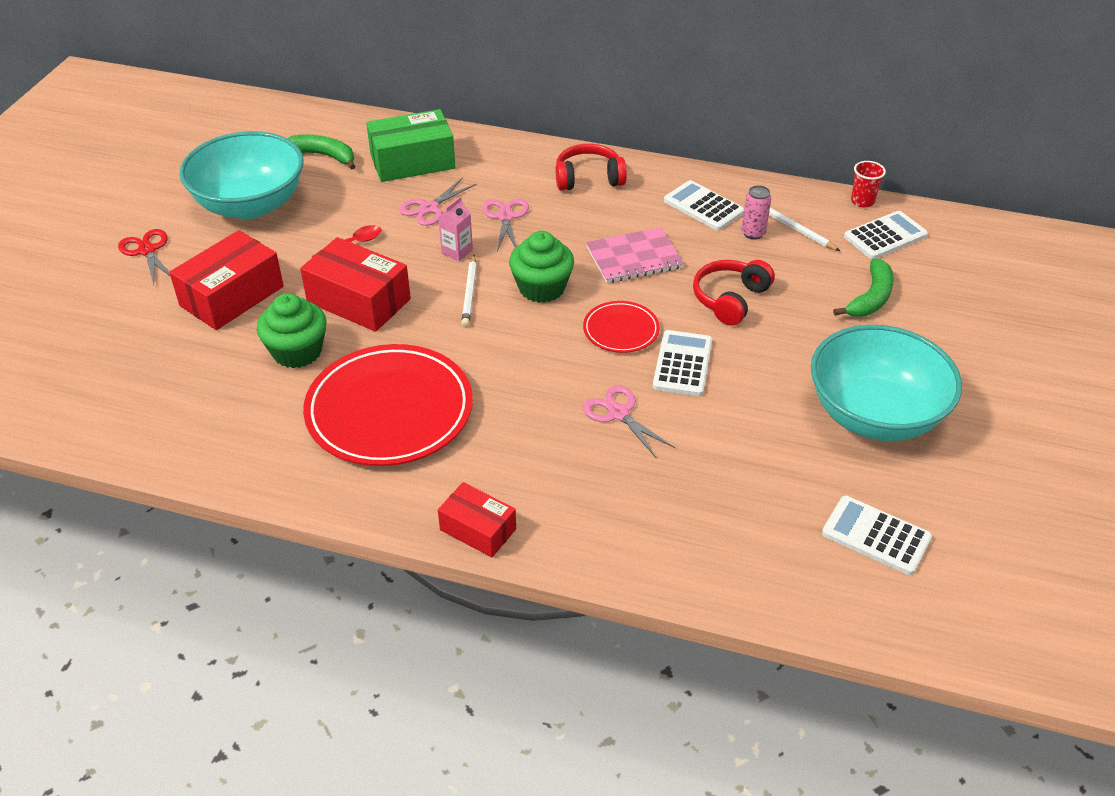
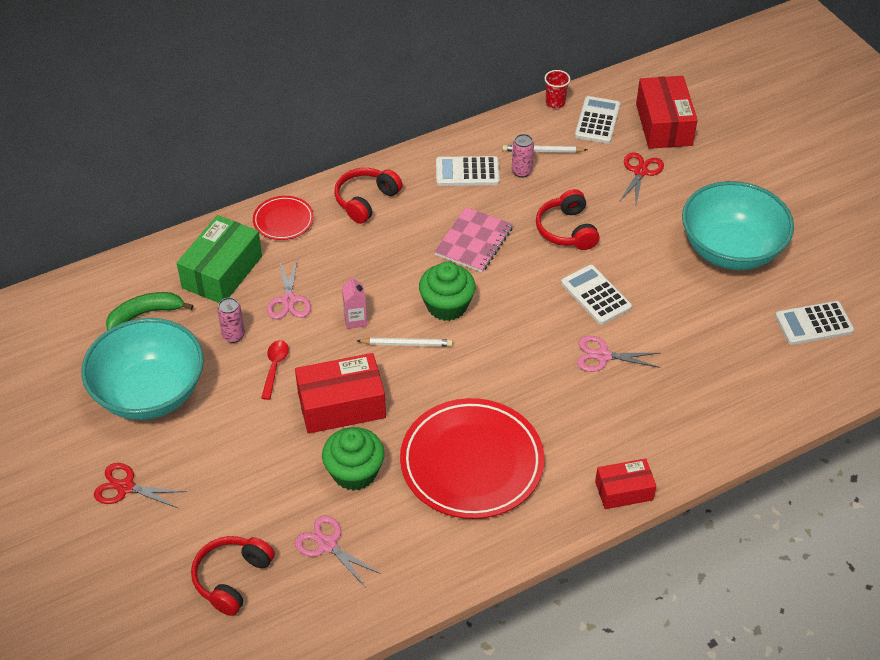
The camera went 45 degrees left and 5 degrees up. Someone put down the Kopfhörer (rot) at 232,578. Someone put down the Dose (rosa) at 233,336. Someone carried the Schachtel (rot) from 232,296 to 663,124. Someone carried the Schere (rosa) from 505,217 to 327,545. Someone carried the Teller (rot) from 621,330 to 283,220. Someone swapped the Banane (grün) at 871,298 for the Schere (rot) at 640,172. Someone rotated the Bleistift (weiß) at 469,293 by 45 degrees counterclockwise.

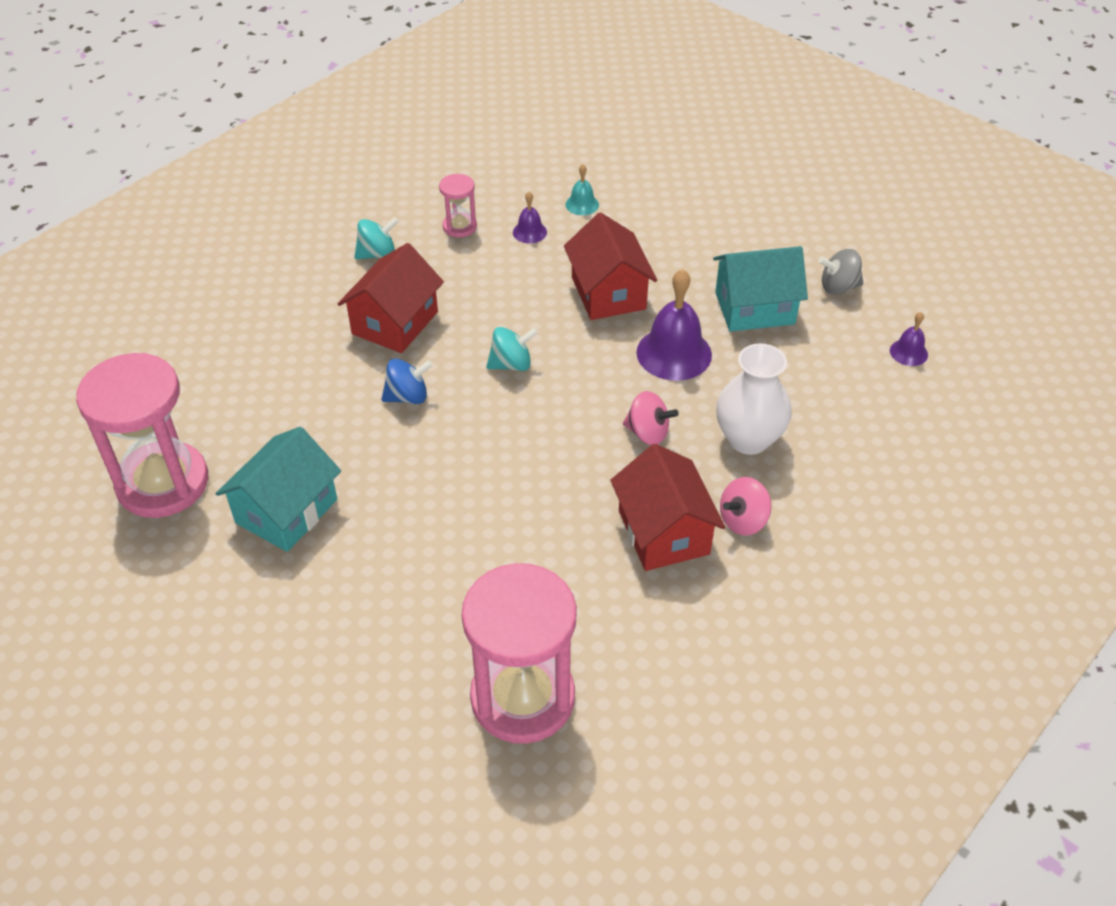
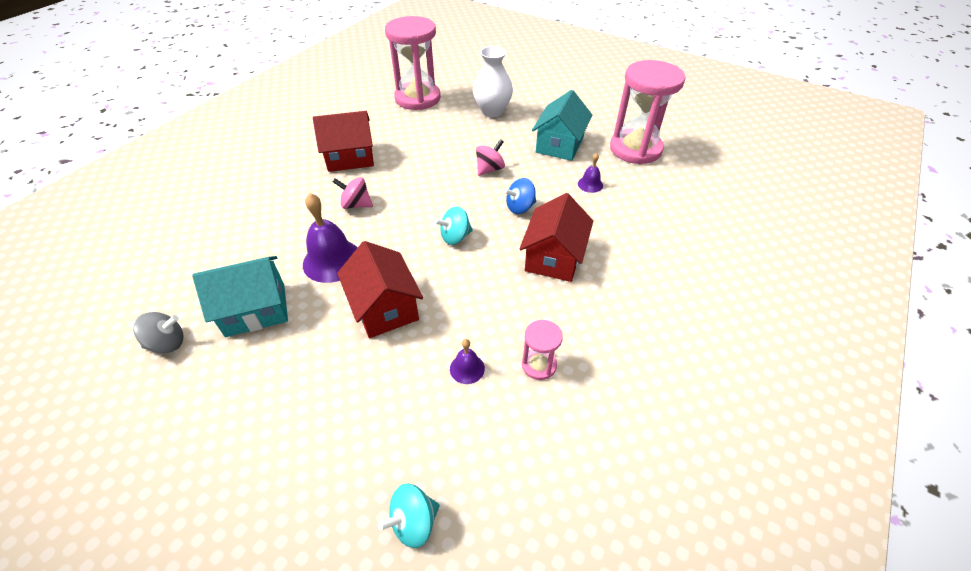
The camera went 170 degrees right and 0 degrees up. Someone took away the Glocke (türkis) at 582,204. Someone carried the Kreisel (türkis) from 377,254 to 413,522. Someone carried the Vase (weiß) from 748,439 to 492,111. Someone carried the Kreisel (rosa) from 743,520 to 490,169. Someone carried the Glocke (lila) from 908,352 to 590,184. Someone rotated the Haus (rot) at 663,532 by 75 degrees counterclockwise.

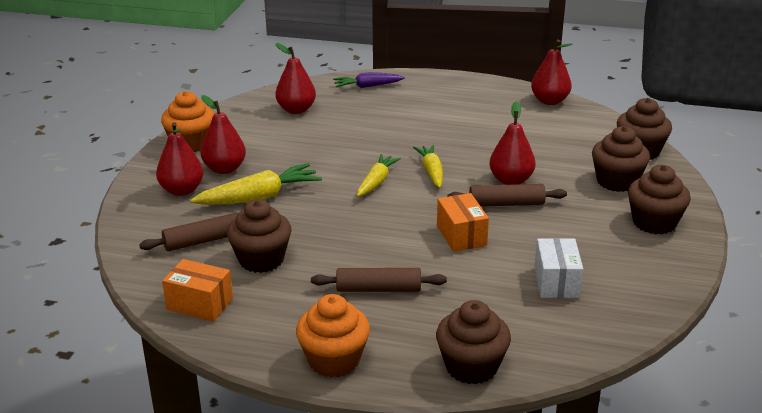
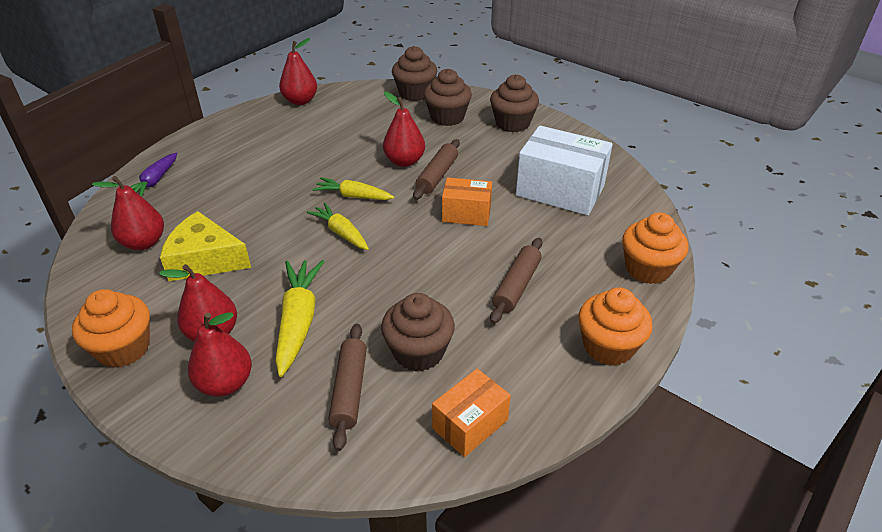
The camera went 65 degrees left and 10 degrees up. Someone put down the Käse (gelb) at 205,259. Someone repainted the Muffin (braun) at 471,367, which became the Muffin (orange) at 647,269. Someone scaled the Schachtel (weiß) at 556,282 by 1.72.

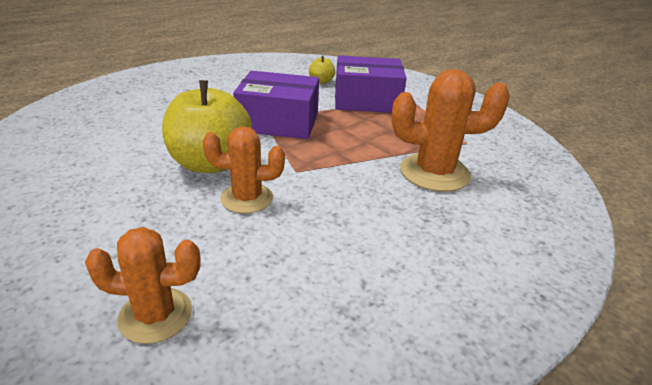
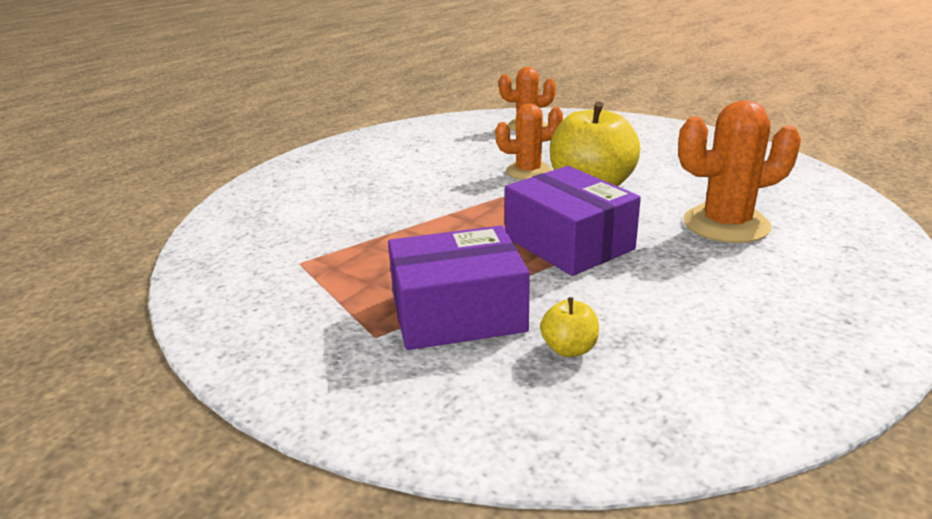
The camera went 170 degrees right and 5 degrees down. Someone carried the Kaktus (orange) from 434,173 to 726,224. Someone rotated the Schachtel (lila) at 278,122 by 60 degrees clockwise.

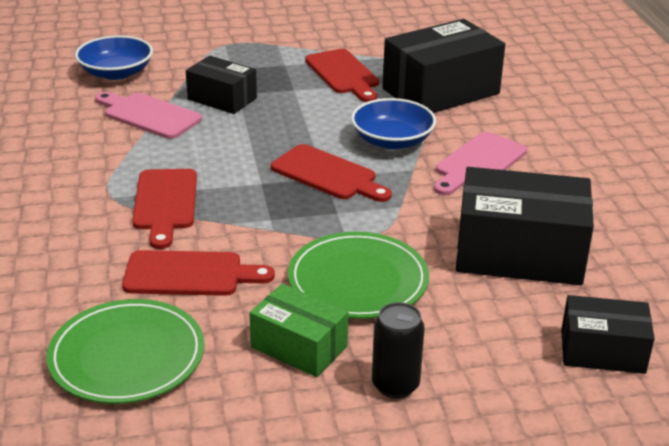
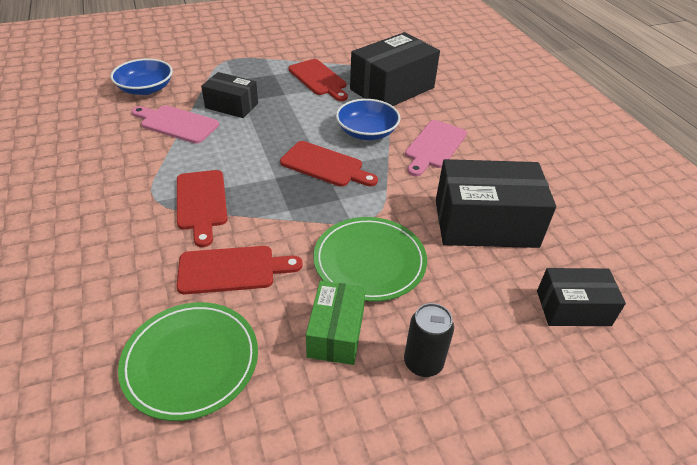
The camera went 10 degrees left and 10 degrees up. Someone rotated the Schachtel (grün) at 299,347 by 75 degrees clockwise.

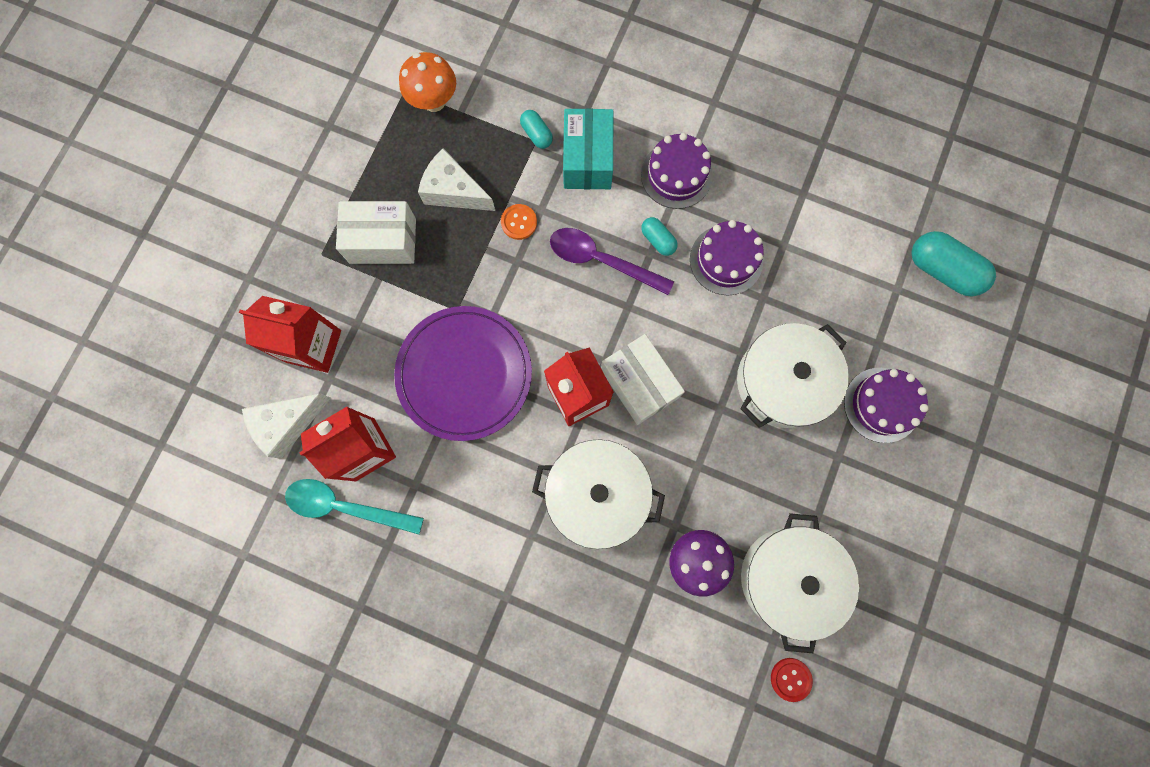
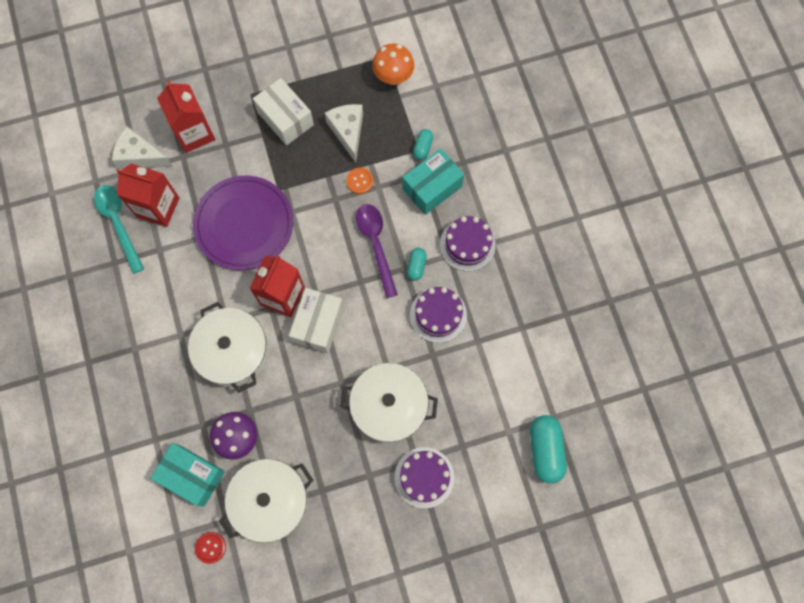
The camera went 50 degrees right and 5 degrees down. Someone put down the Schachtel (türkis) at 192,475.

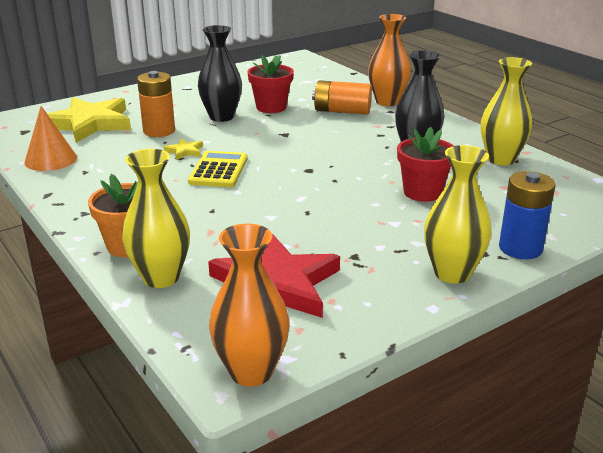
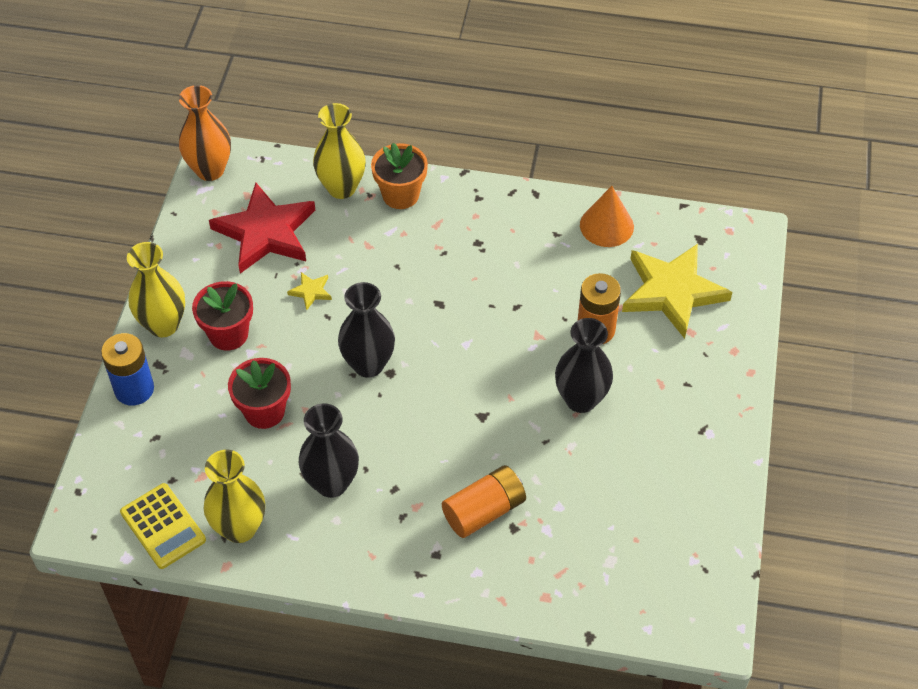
The camera went 135 degrees right and 25 degrees up. Someone took away the Vase (orange) at 387,102. Someone put down the Vase (schwarz) at 368,364. Someone carried the Stern (gelb) from 185,151 to 311,291. Someone carried the Taschenrechner (gelb) from 219,170 to 163,526. Someone carried the Blumentopf (rot) from 271,107 to 228,334.

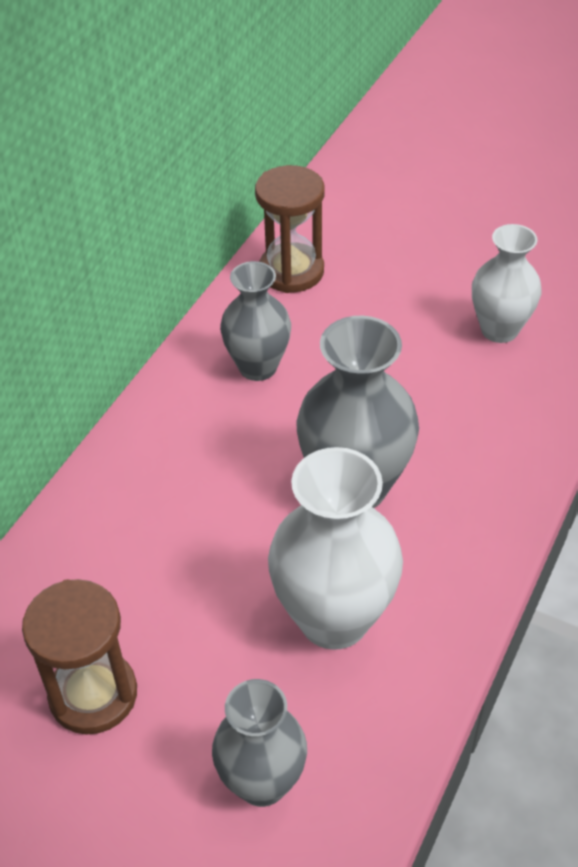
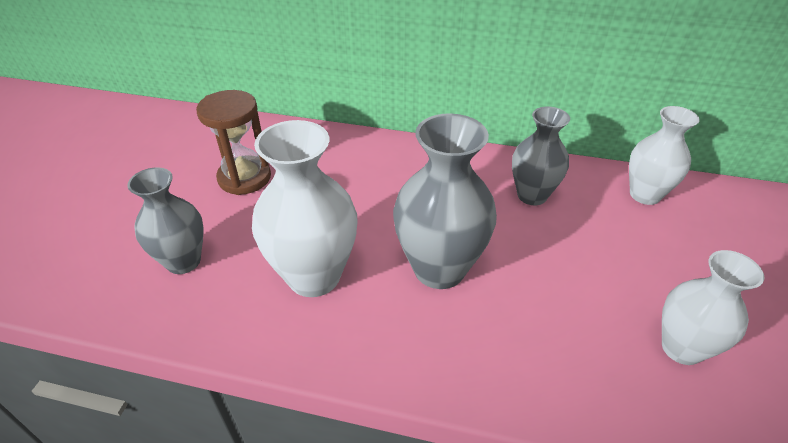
The camera went 75 degrees right and 5 degrees down. Someone swapped the Sanduhr (braun) at 291,271 for the Vase (weiß) at 645,195.

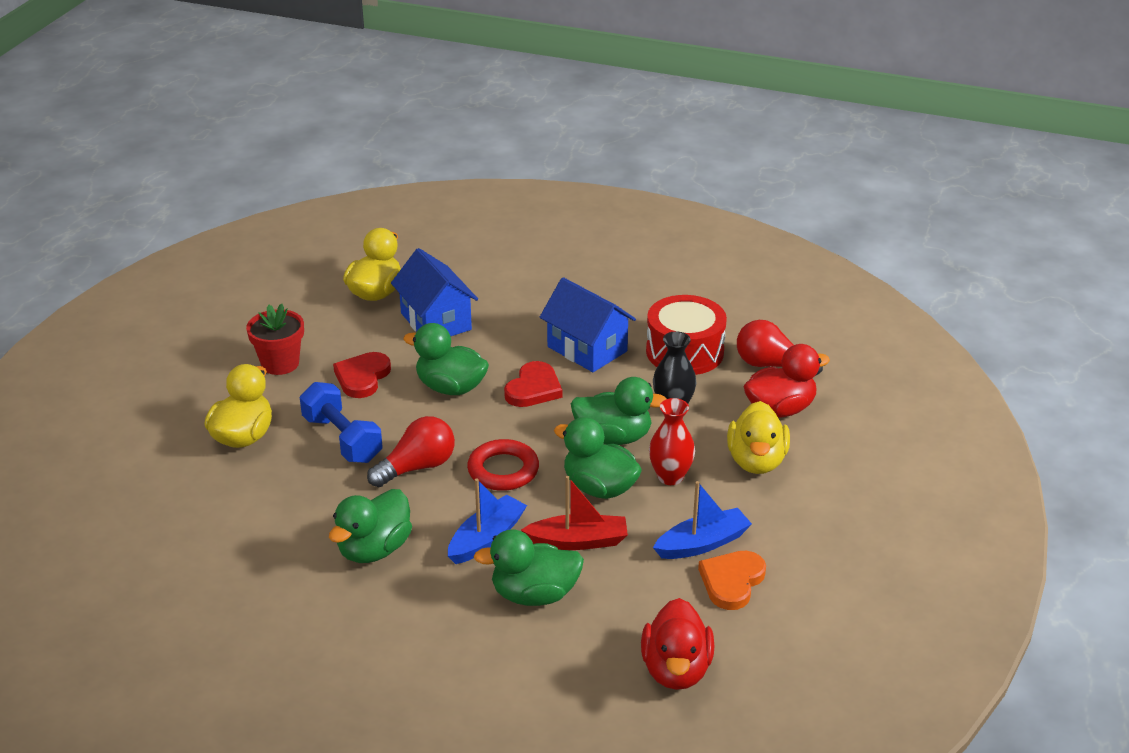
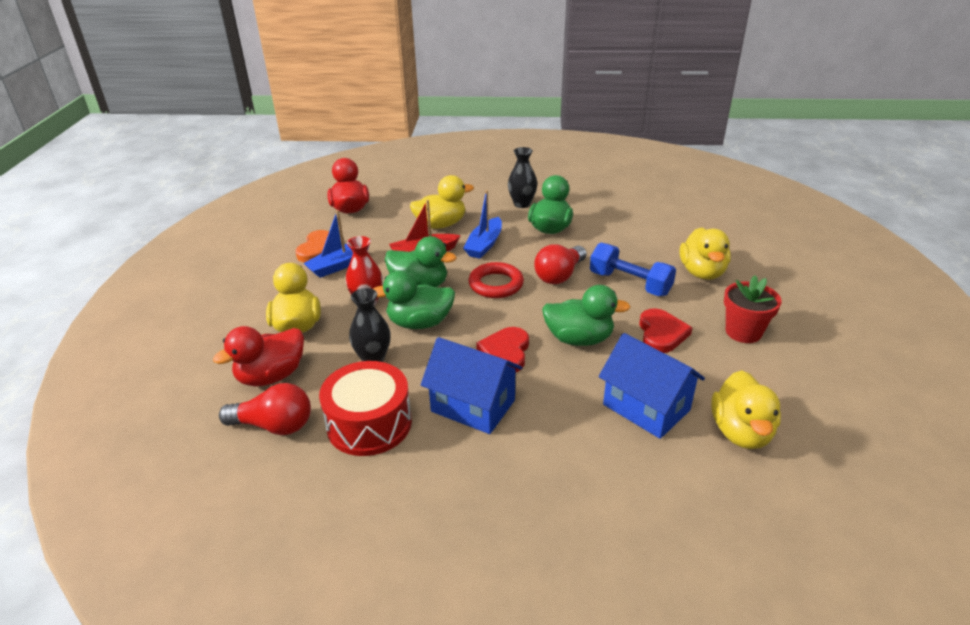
The camera went 165 degrees right and 0 degrees up. Someone put down the Vase (schwarz) at 522,204. Someone repainted the Ente (grün) at 534,595, which became the Ente (gelb) at 441,225.

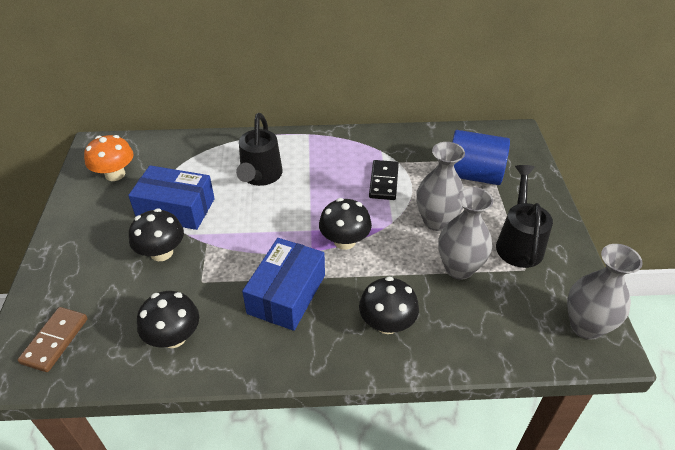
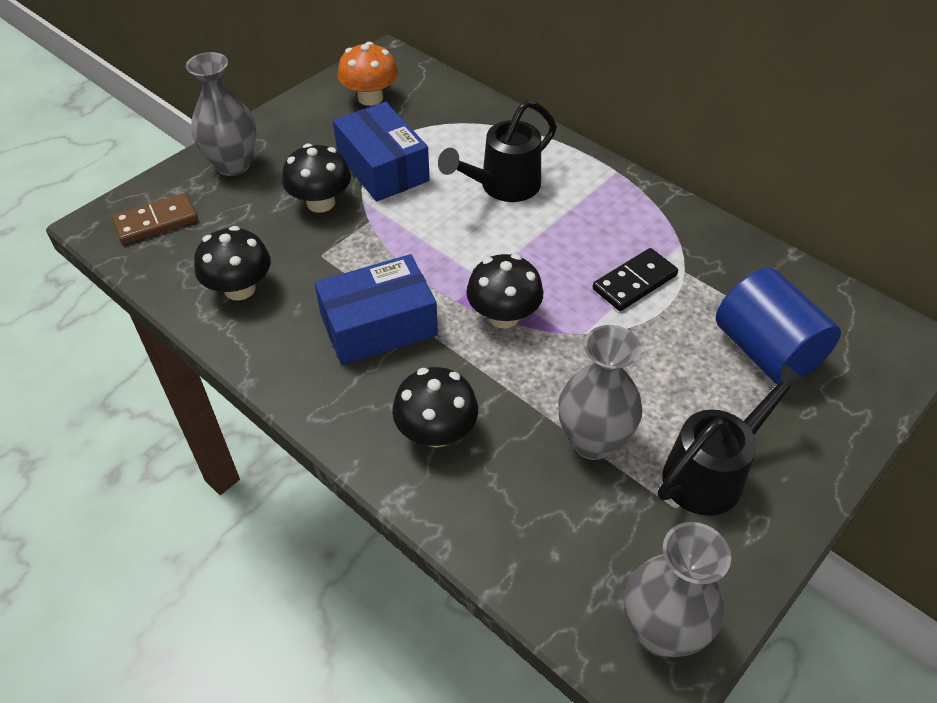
The camera went 45 degrees right and 5 degrees up. Someone carried the Vase (grau) from 436,221 to 233,165.

